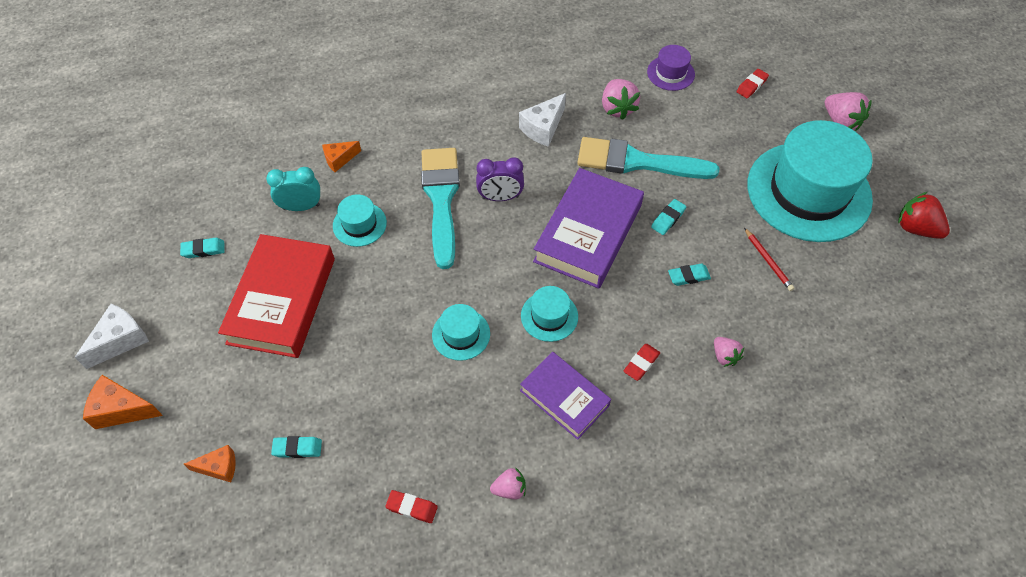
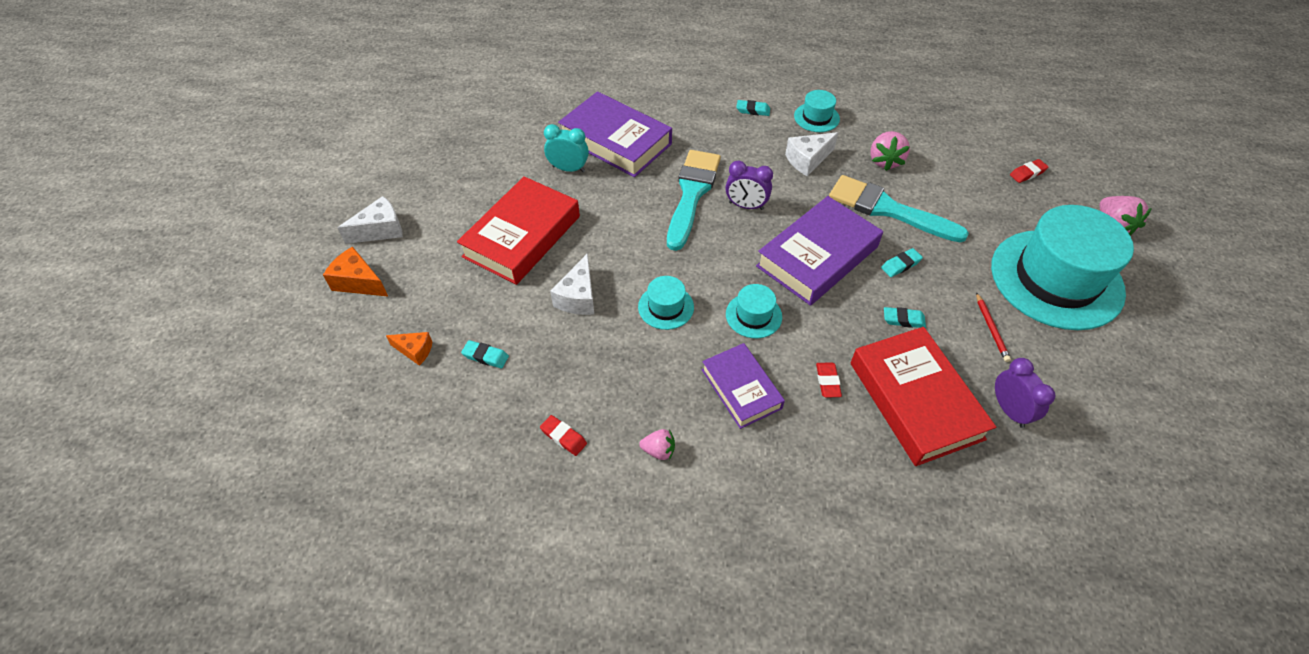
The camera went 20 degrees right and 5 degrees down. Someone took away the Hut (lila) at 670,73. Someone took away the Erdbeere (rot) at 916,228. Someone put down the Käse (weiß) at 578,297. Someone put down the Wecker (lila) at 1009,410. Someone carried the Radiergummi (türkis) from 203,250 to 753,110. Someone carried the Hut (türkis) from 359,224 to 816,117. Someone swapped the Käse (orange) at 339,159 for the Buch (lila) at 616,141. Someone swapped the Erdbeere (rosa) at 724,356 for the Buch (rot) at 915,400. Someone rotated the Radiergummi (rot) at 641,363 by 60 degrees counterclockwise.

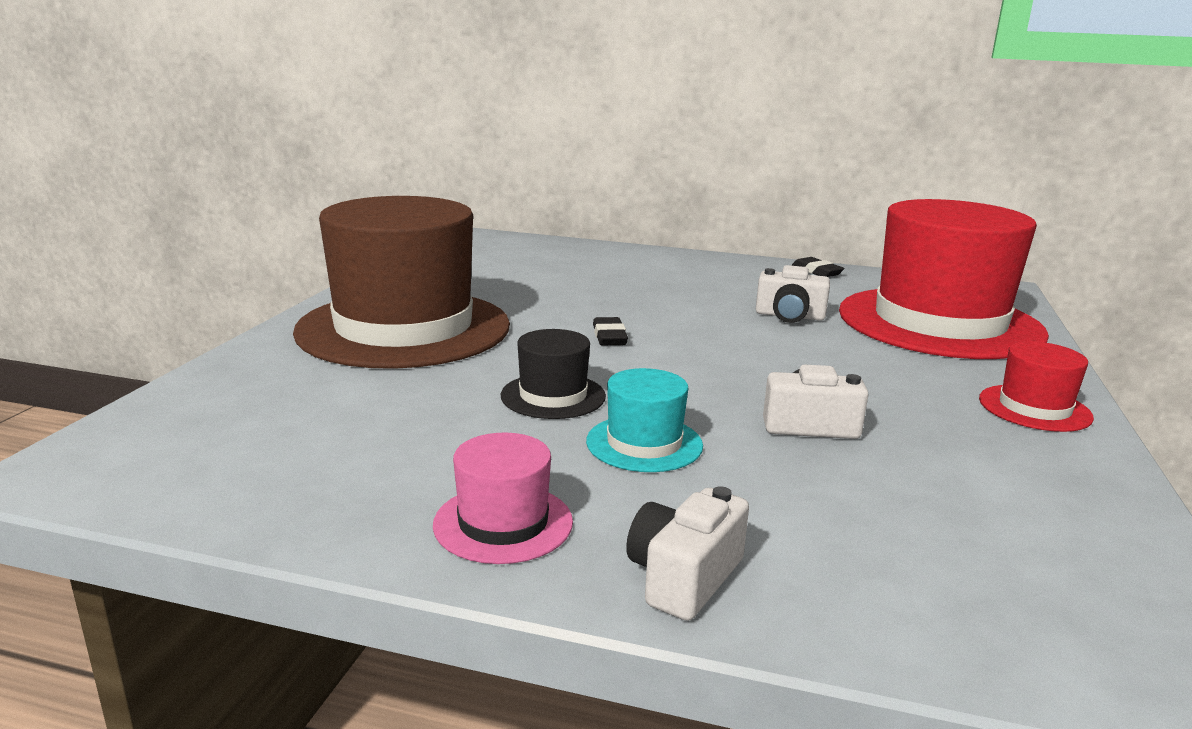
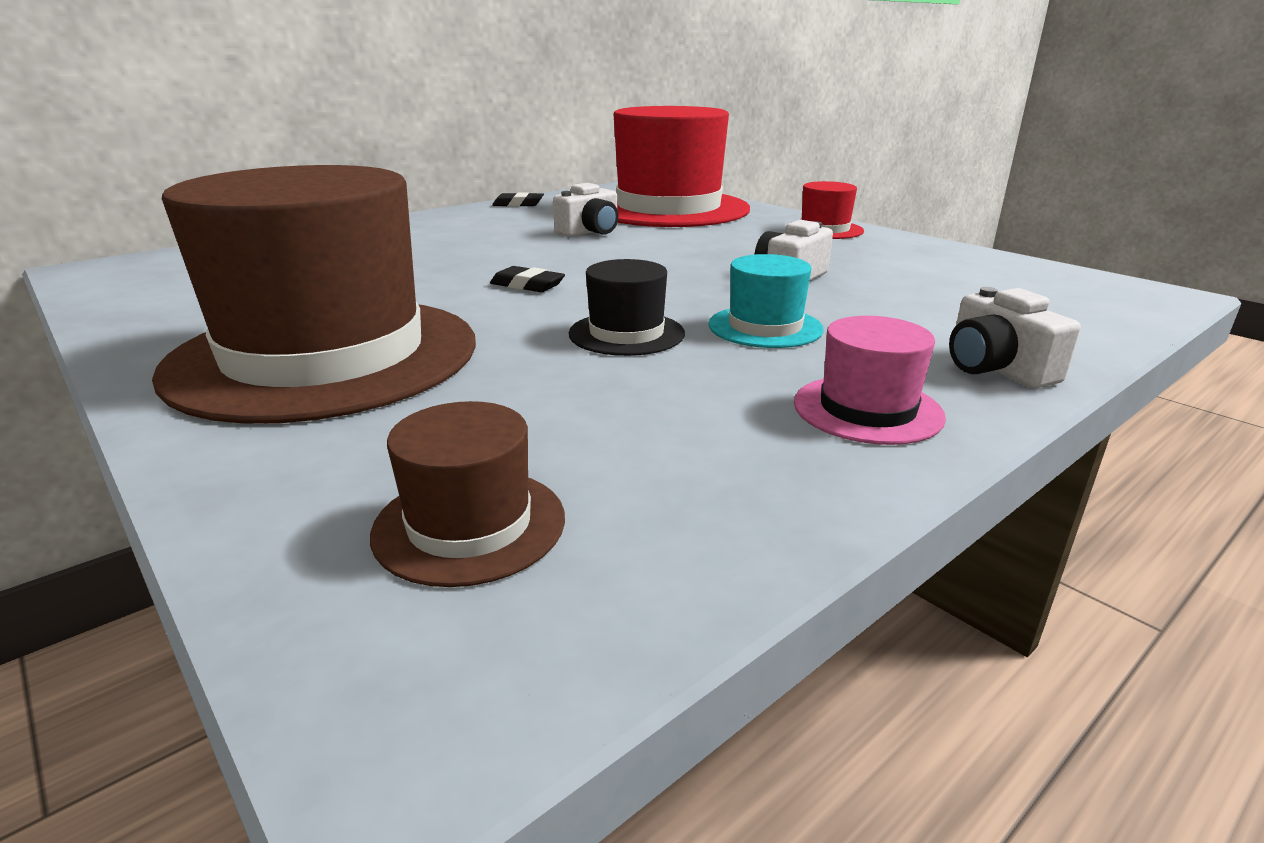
The camera went 55 degrees left and 5 degrees up. Someone put down the Hut (braun) at 469,525.

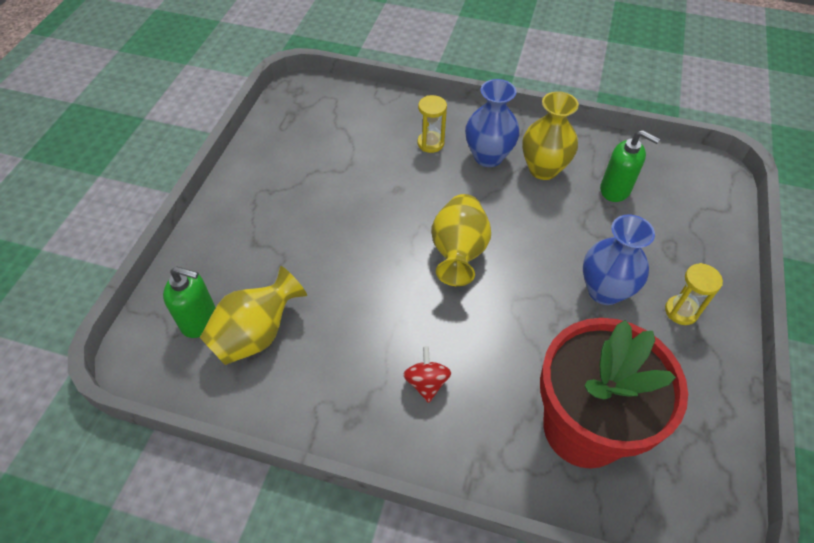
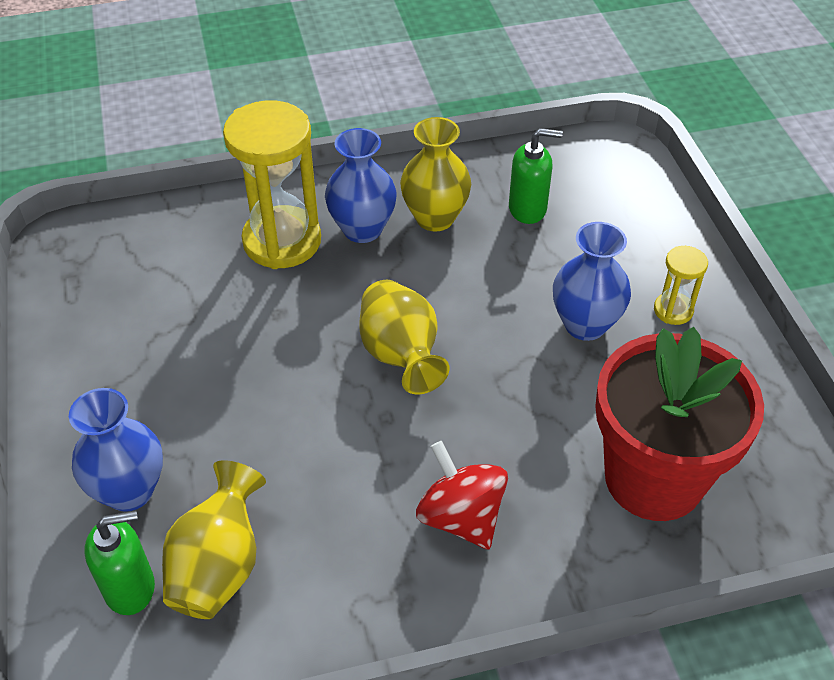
The camera went 30 degrees left and 5 degrees down. Someone put down the Vase (blau) at 129,491. Someone scaled the Kreisel (rot) at 426,383 by 1.61. Someone scaled the Sanduhr (gelb) at 430,143 by 2.11.

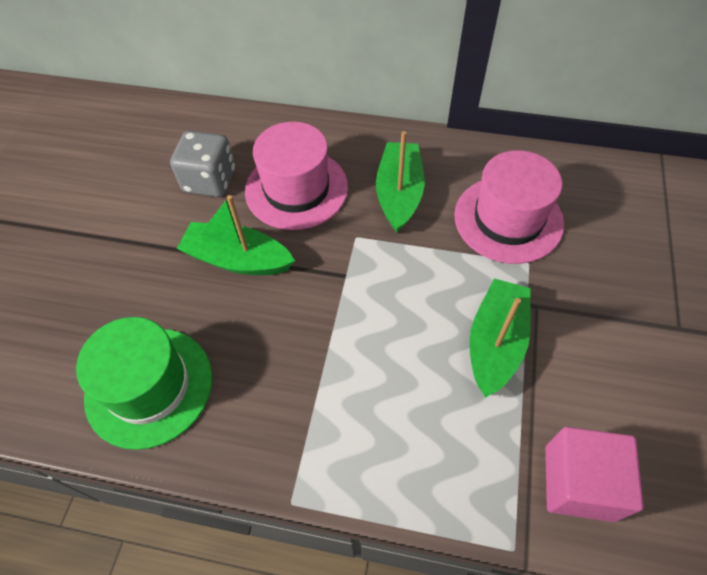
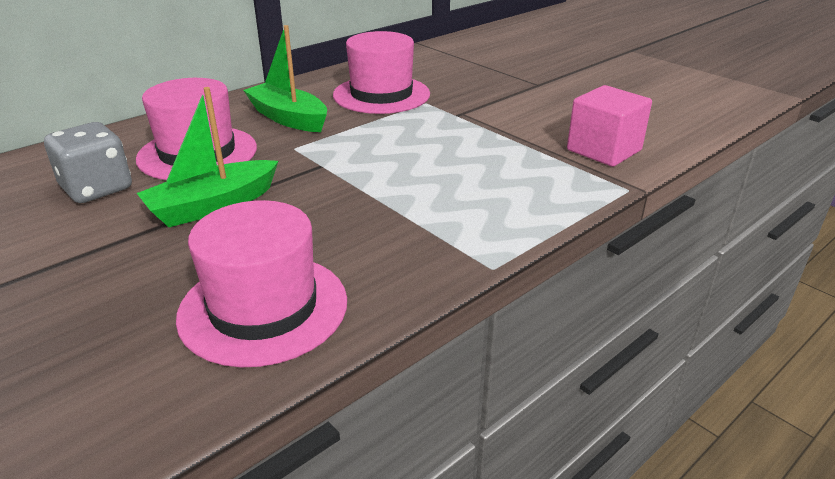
The camera went 55 degrees left and 25 degrees down. Someone took away the Boot (grün) at 495,343. Someone repainted the Hut (grün) at 149,386, which became the Hut (rosa) at 263,308.

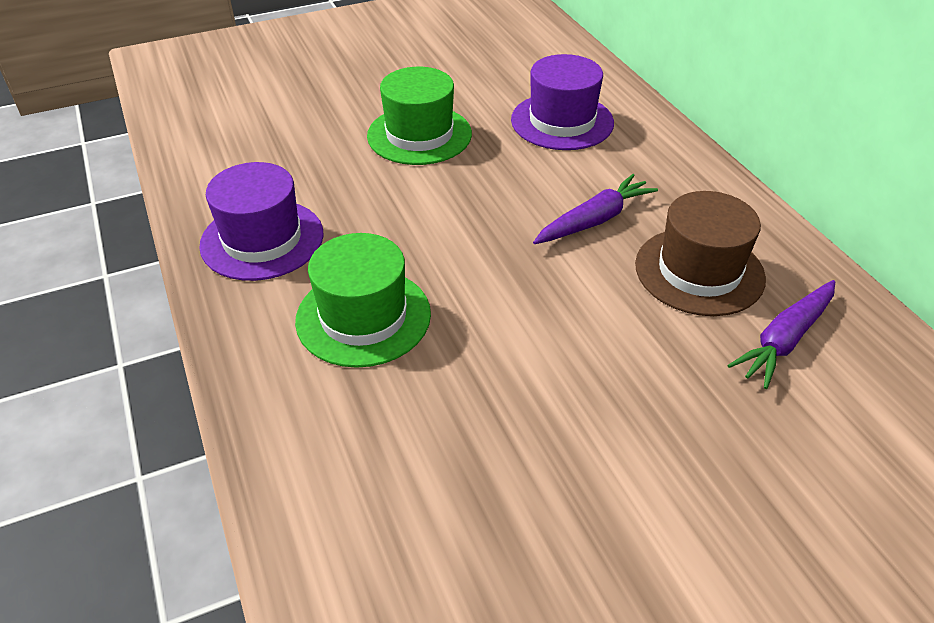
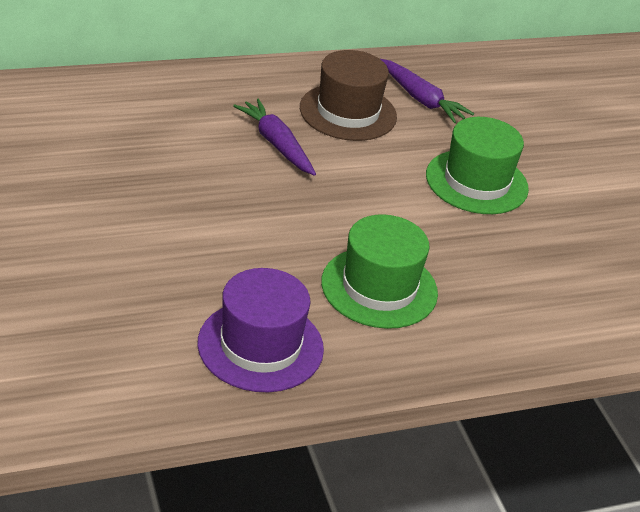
The camera went 90 degrees left and 5 degrees down. Someone took away the Hut (lila) at 562,121. Someone carried the Hut (grün) from 419,135 to 476,182.

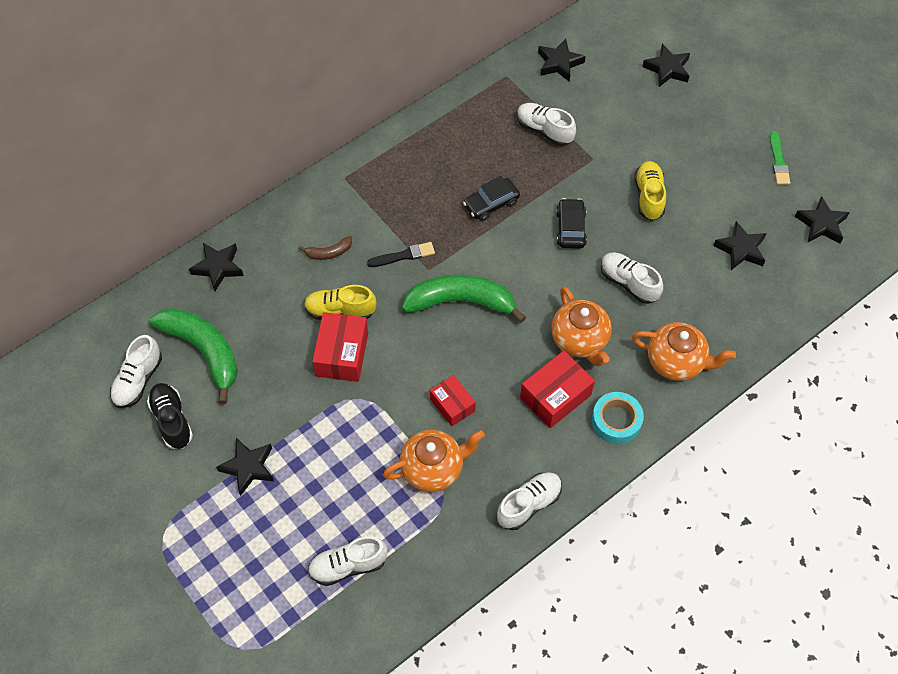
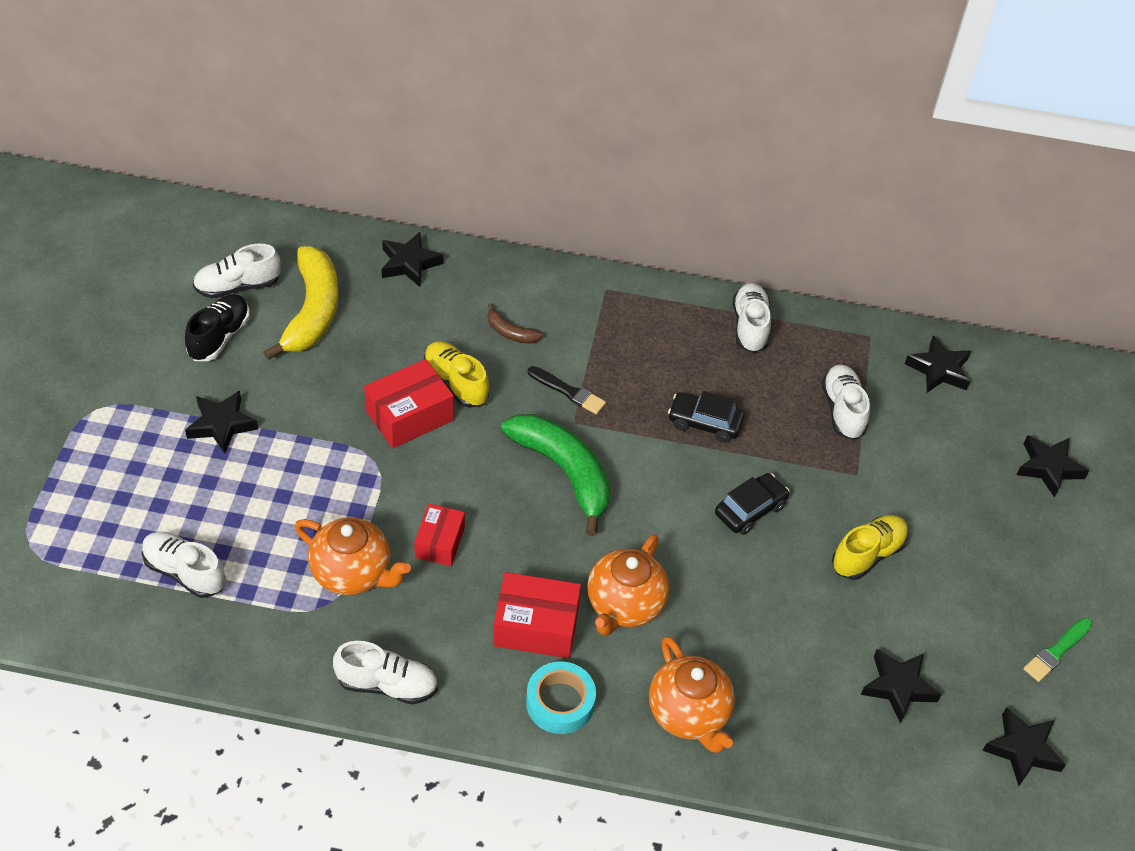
The camera went 45 degrees right and 10 degrees down. Someone carried the Schuh (weiß) from 628,283 to 749,326. Someone repainted the Banane (grün) at 204,351, which became the Banane (gelb) at 312,311.

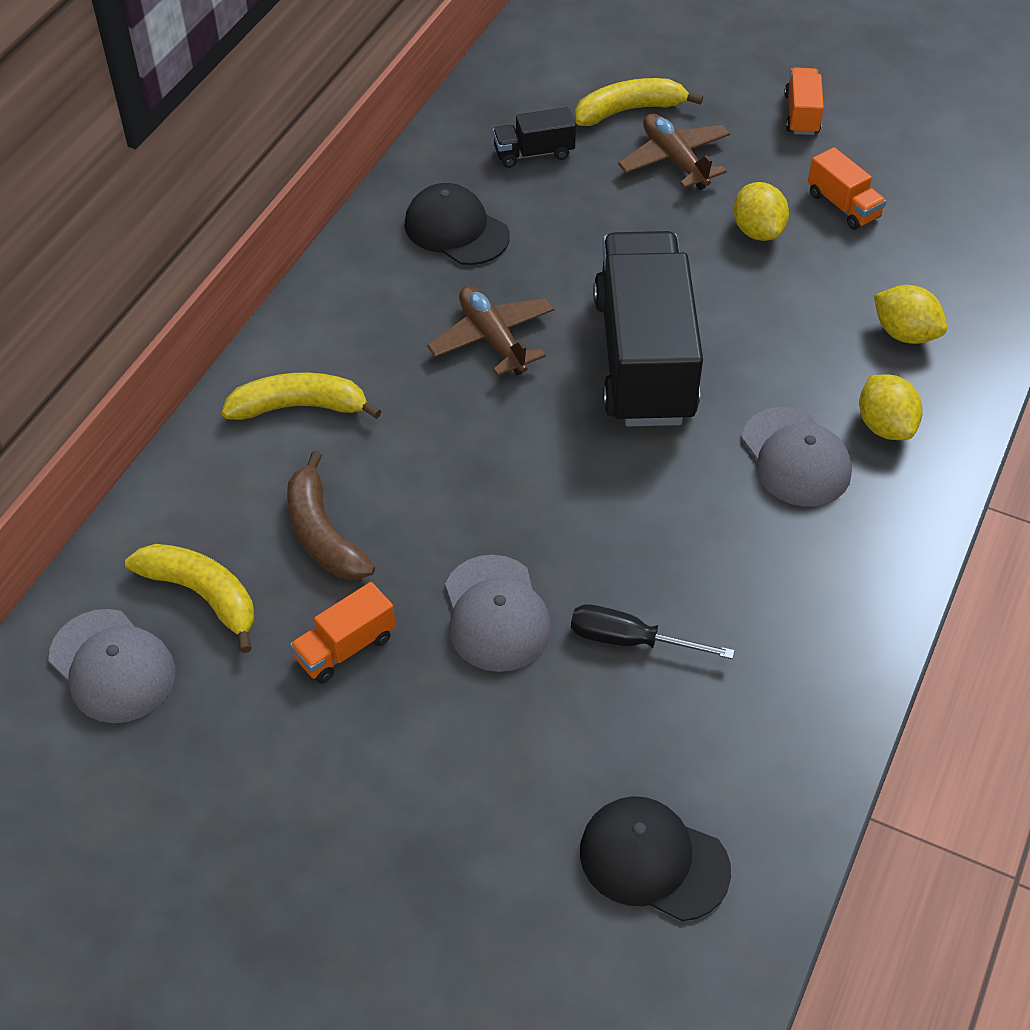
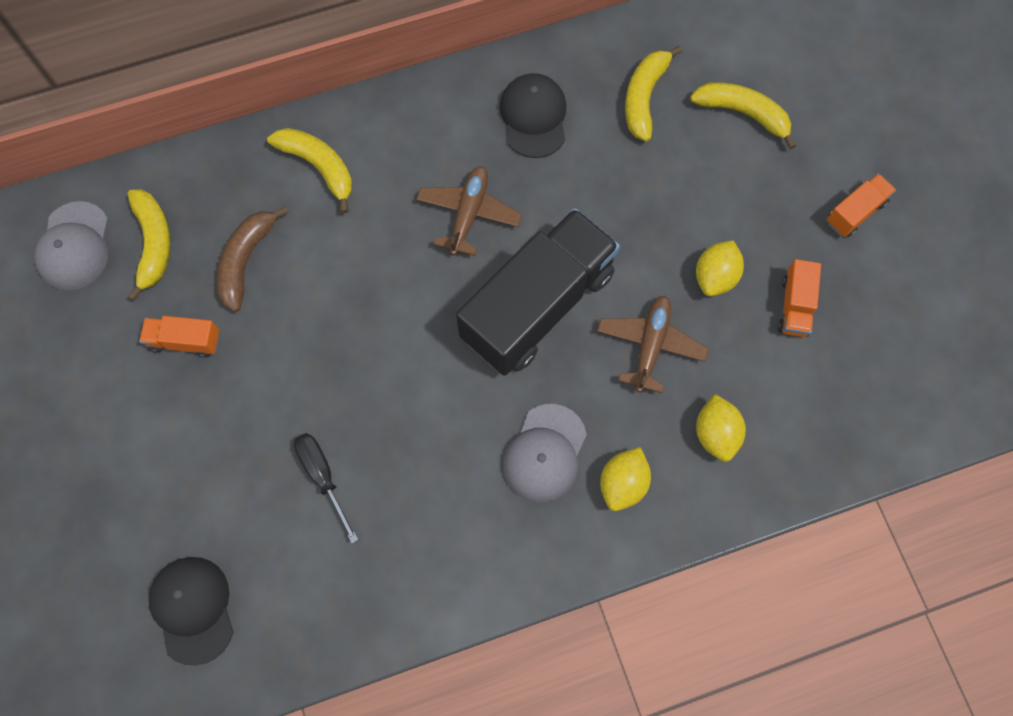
The camera went 45 degrees right and 20 degrees up. Someone took away the Kappe (grau) at 496,614. Someone carried the Flugzeug (braun) from 674,160 to 650,345. Someone swapped the Lastwagen (schwarz) at 533,153 for the Banane (gelb) at 644,97.

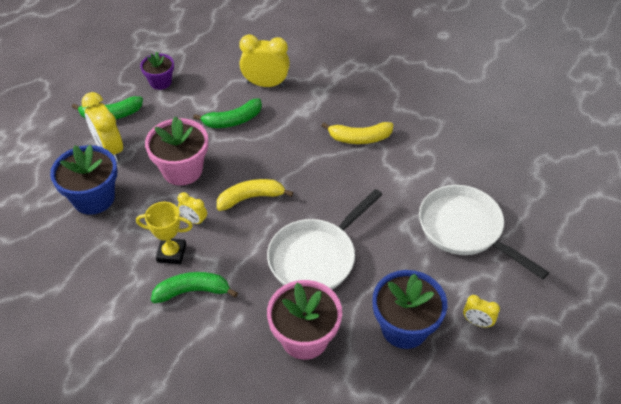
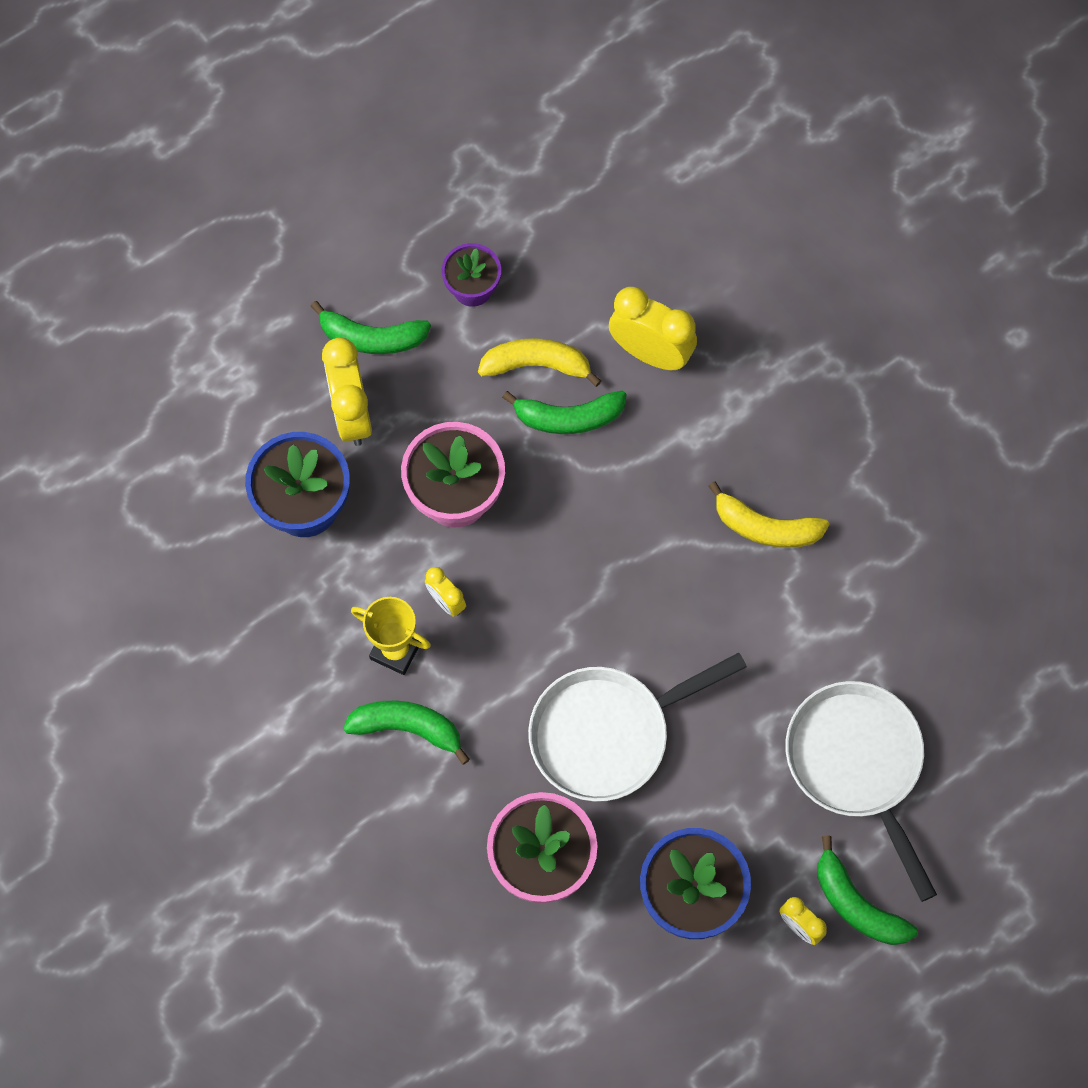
The camera went 20 degrees right and 20 degrees up. Someone put down the Banane (grün) at 856,904. Someone carried the Banane (gelb) from 251,198 to 537,365.

